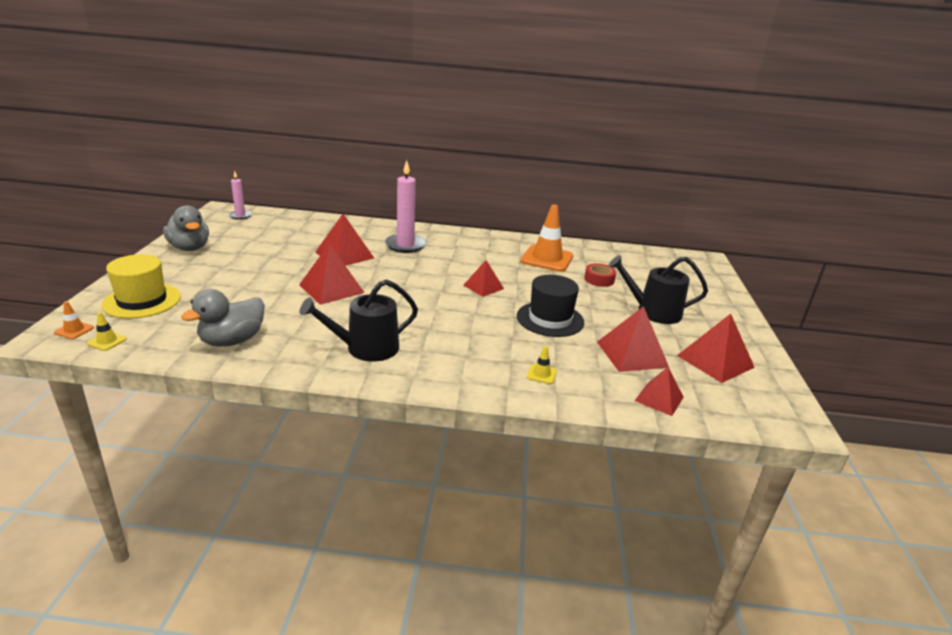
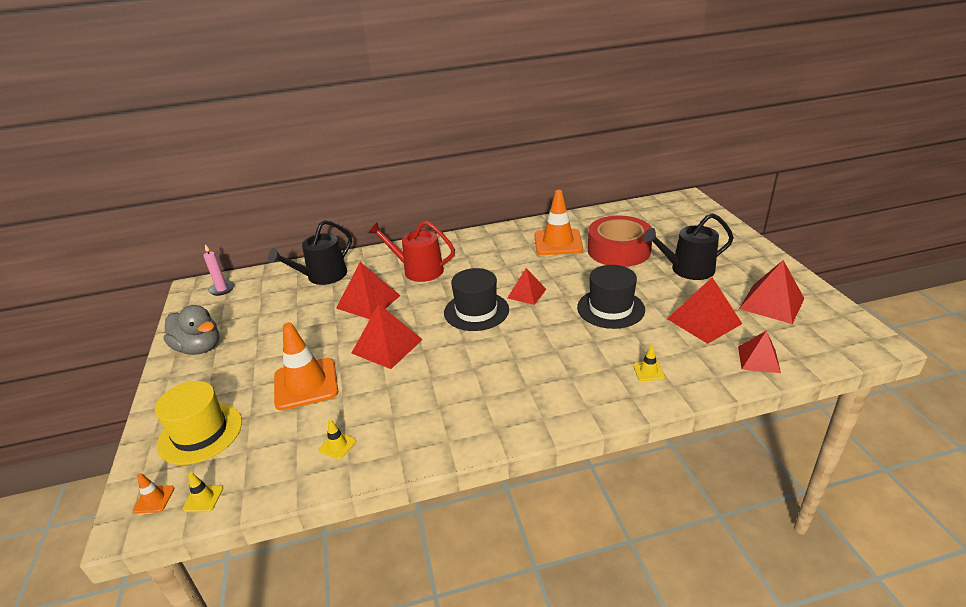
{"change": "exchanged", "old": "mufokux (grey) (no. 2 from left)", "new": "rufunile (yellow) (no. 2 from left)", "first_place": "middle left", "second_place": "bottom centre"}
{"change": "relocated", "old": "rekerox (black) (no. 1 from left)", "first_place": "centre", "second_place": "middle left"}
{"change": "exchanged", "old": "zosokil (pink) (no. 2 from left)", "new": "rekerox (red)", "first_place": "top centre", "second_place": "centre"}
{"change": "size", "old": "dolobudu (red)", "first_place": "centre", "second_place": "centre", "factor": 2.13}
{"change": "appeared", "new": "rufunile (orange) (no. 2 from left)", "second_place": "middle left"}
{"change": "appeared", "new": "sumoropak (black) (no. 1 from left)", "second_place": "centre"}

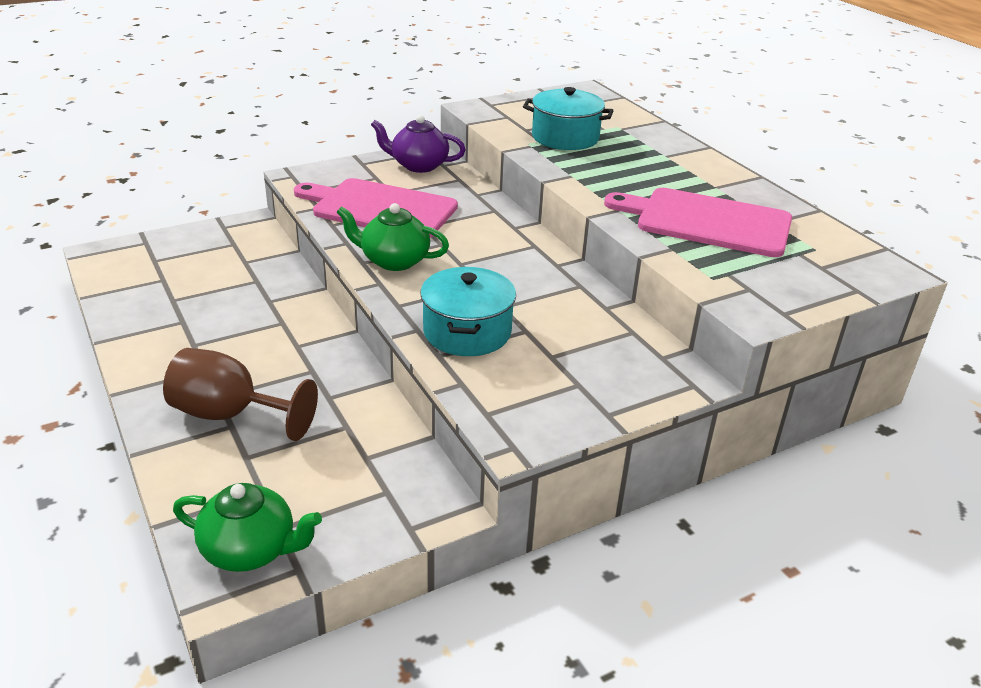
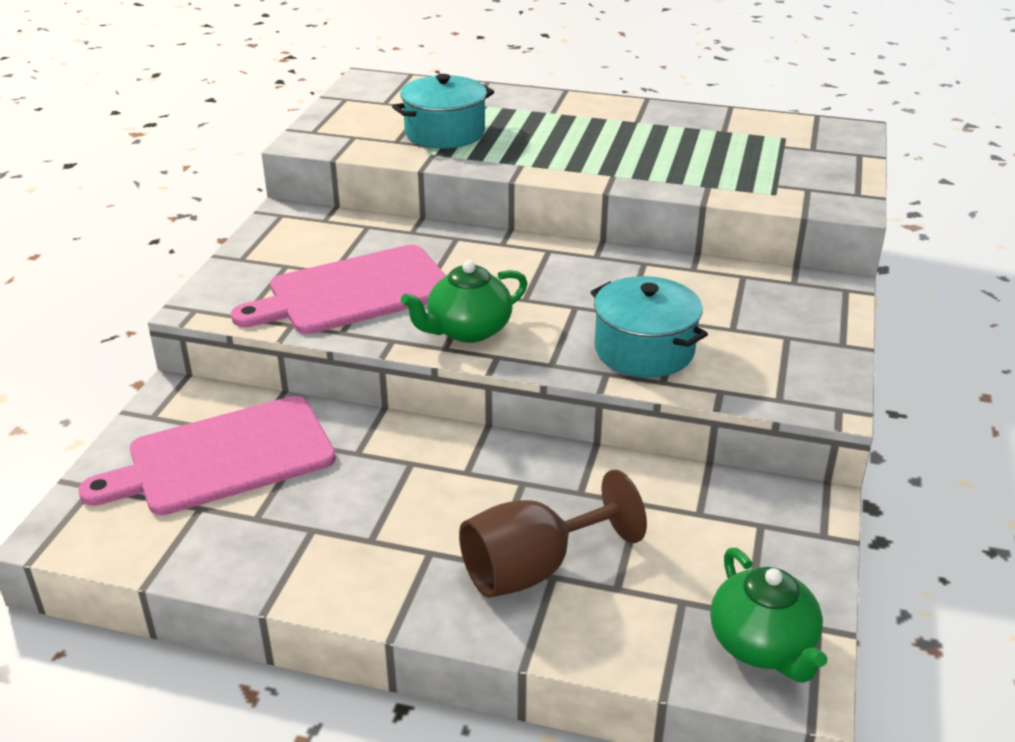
{"change": "spun", "old": "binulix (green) (no. 1 from left in the first image)", "first_place": "bottom left", "second_place": "bottom right", "degrees": 105}
{"change": "missing", "old": "binulix (purple)", "first_place": "top centre"}
{"change": "relocated", "old": "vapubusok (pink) (no. 2 from left in the first image)", "new": "vapubusok (pink) (no. 1 from left)", "first_place": "top right", "second_place": "middle left"}

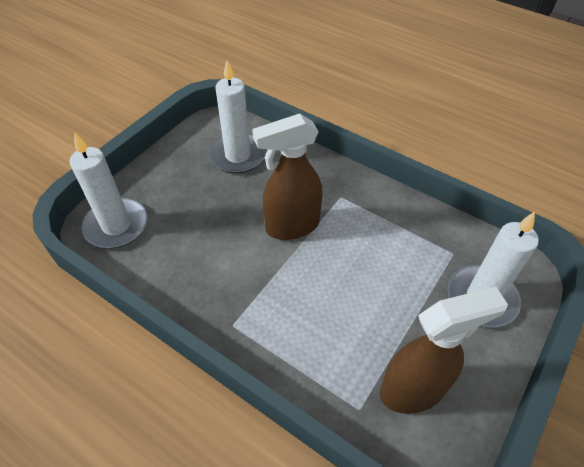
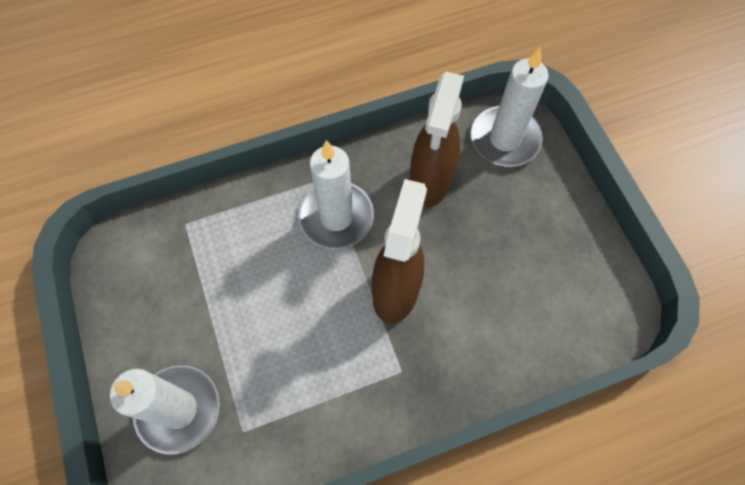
{"change": "relocated", "old": "zosokil (white) (no. 2 from left)", "first_place": "top centre", "second_place": "centre"}
{"change": "relocated", "old": "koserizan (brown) (no. 2 from left)", "first_place": "bottom right", "second_place": "top centre"}

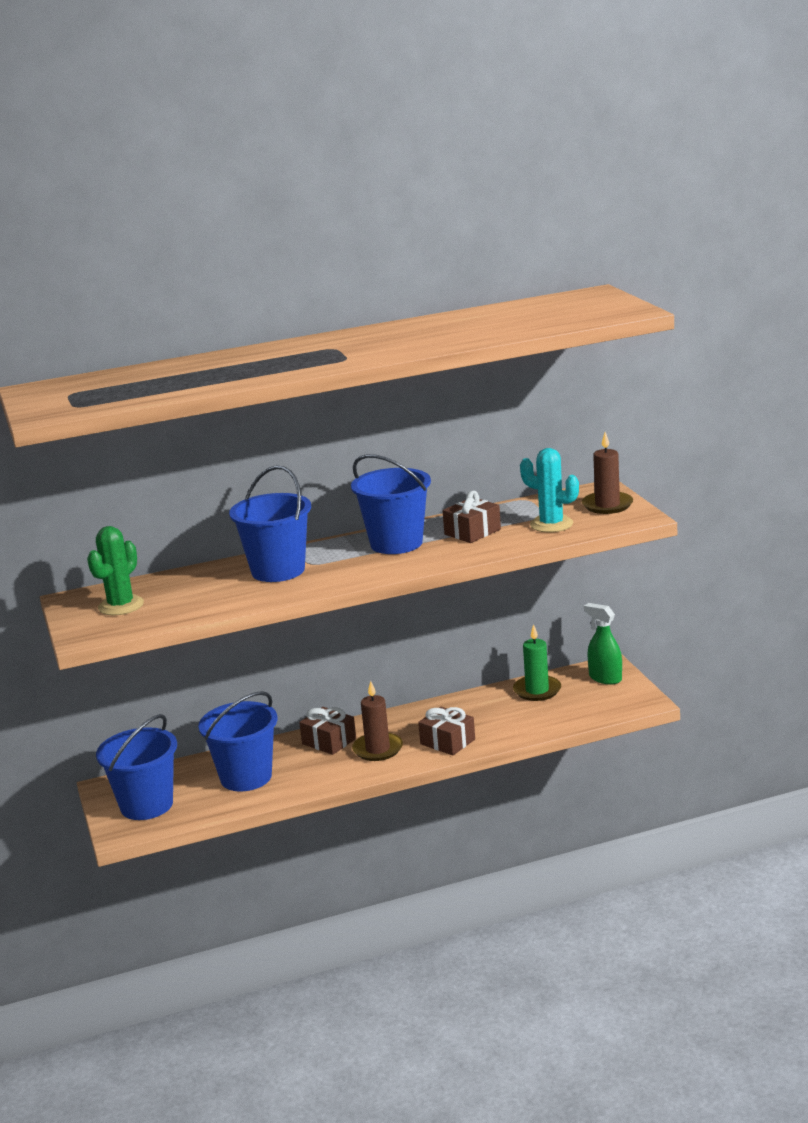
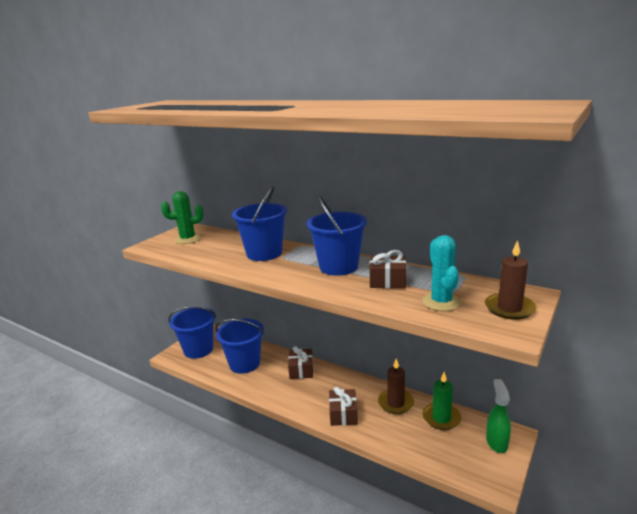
{"change": "relocated", "old": "zosokil (brown) (no. 1 from left)", "first_place": "centre", "second_place": "bottom centre"}

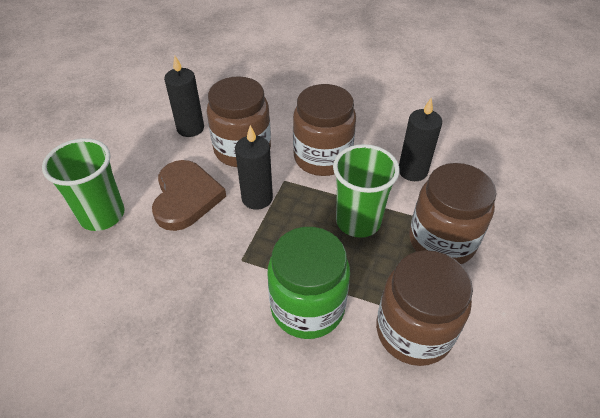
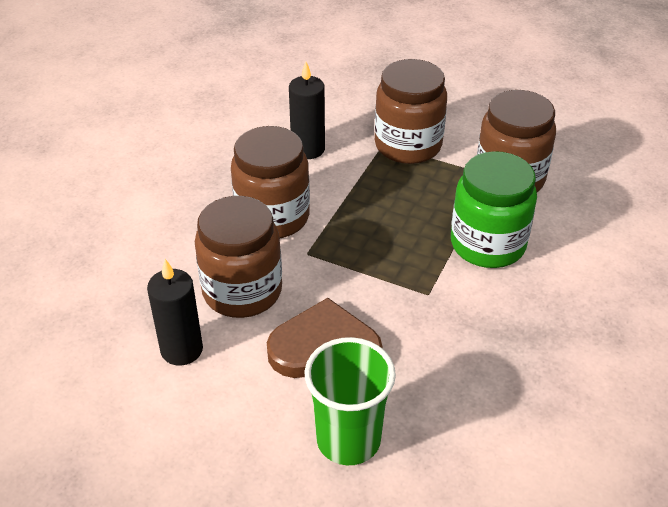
{"change": "missing", "old": "zosokil (black) (no. 2 from left)", "first_place": "centre"}
{"change": "missing", "old": "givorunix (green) (no. 2 from left)", "first_place": "centre"}

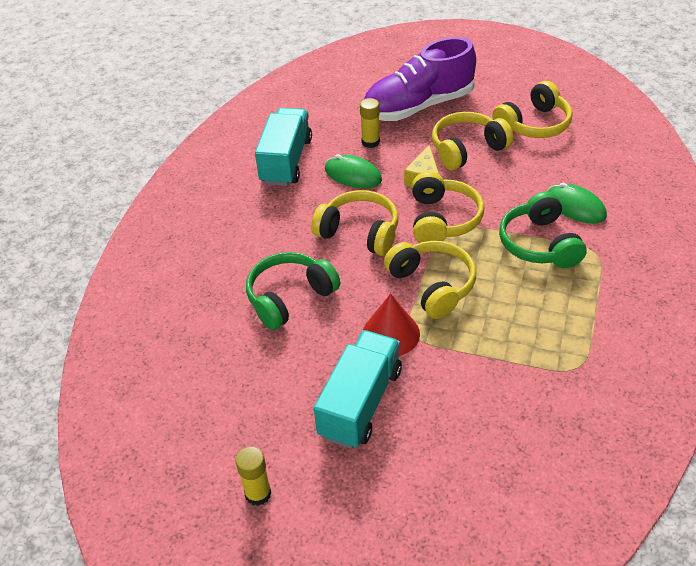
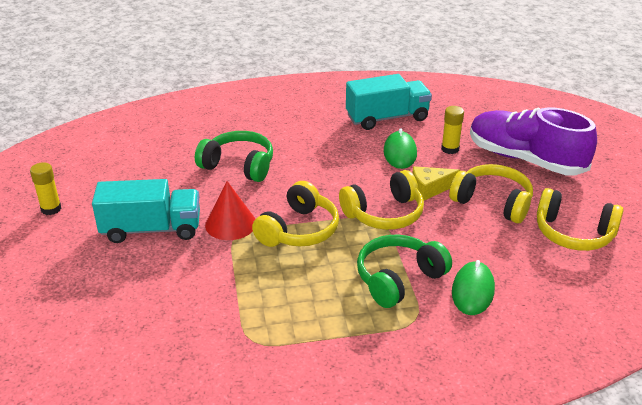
{"change": "missing", "old": "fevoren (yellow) (no. 1 from left)", "first_place": "centre"}

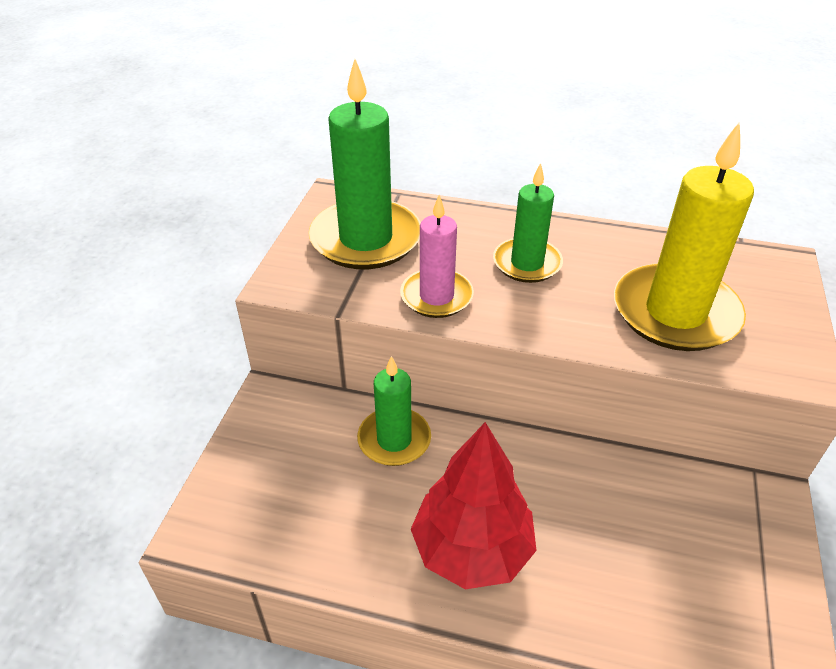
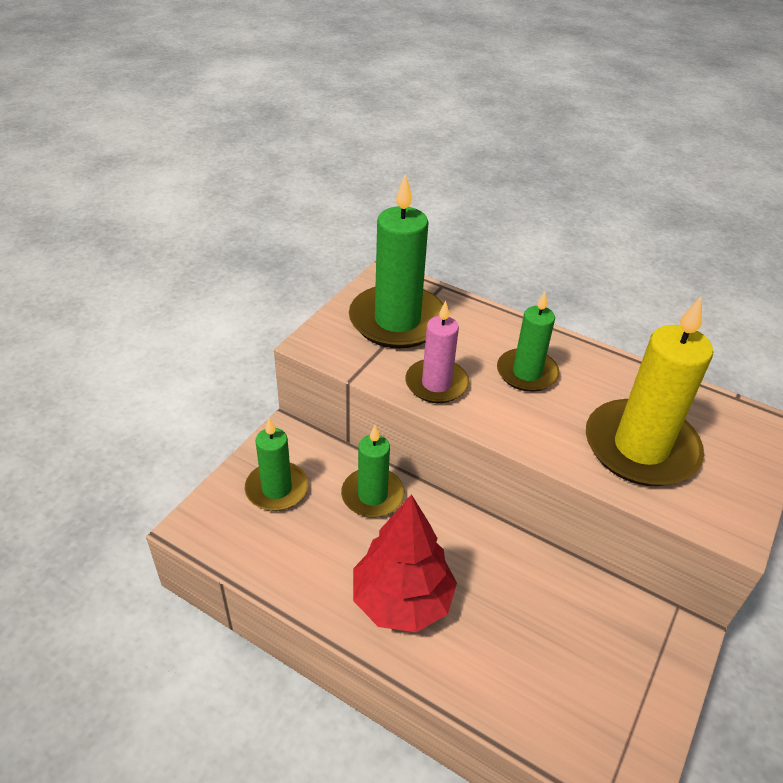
{"change": "appeared", "new": "zosokil (green) (no. 1 from left)", "second_place": "centre"}

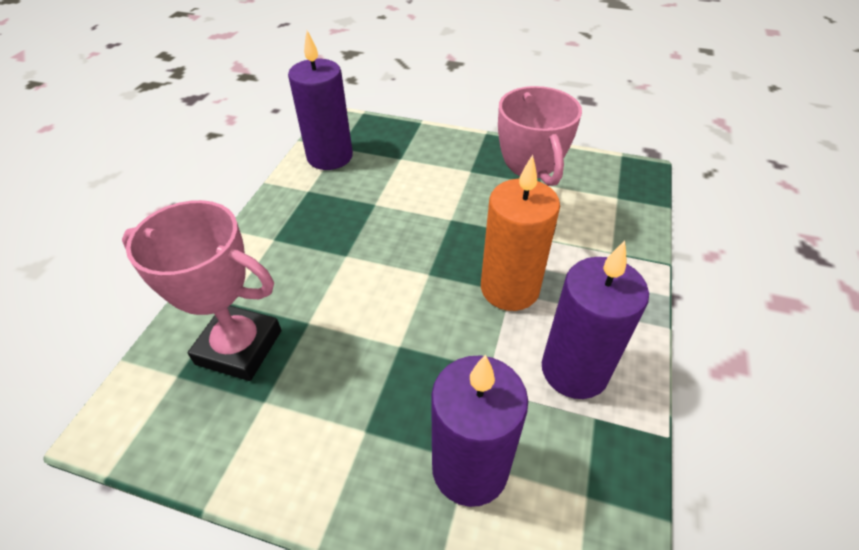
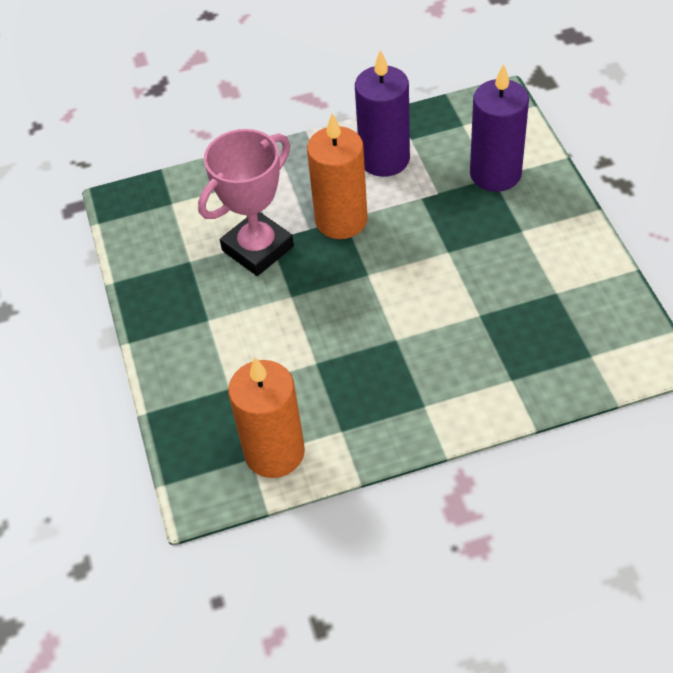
{"change": "missing", "old": "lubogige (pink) (no. 1 from left)", "first_place": "middle left"}
{"change": "colour", "old": "zosokil (purple) (no. 1 from left)", "new": "zosokil (orange) (no. 1 from left)", "first_place": "top centre", "second_place": "centre"}

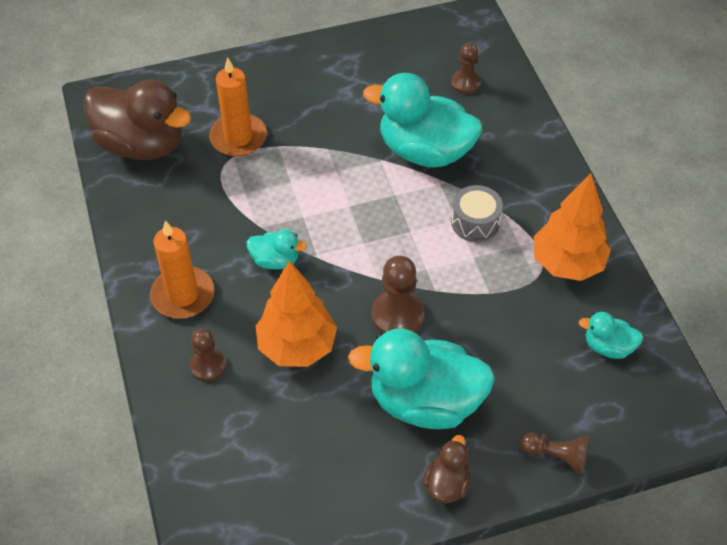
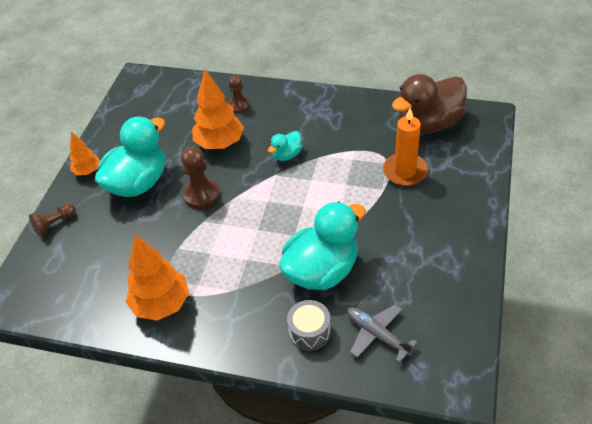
{"change": "missing", "old": "zosokil (orange) (no. 1 from left)", "first_place": "middle left"}
{"change": "exchanged", "old": "mufokux (brown) (no. 2 from left)", "new": "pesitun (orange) (no. 1 from left)", "first_place": "bottom centre", "second_place": "middle left"}
{"change": "exchanged", "old": "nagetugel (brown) (no. 3 from left)", "new": "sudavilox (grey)", "first_place": "top centre", "second_place": "bottom centre"}
{"change": "relocated", "old": "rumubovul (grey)", "first_place": "centre", "second_place": "bottom centre"}
{"change": "missing", "old": "mufokux (turquoise) (no. 4 from left)", "first_place": "middle right"}

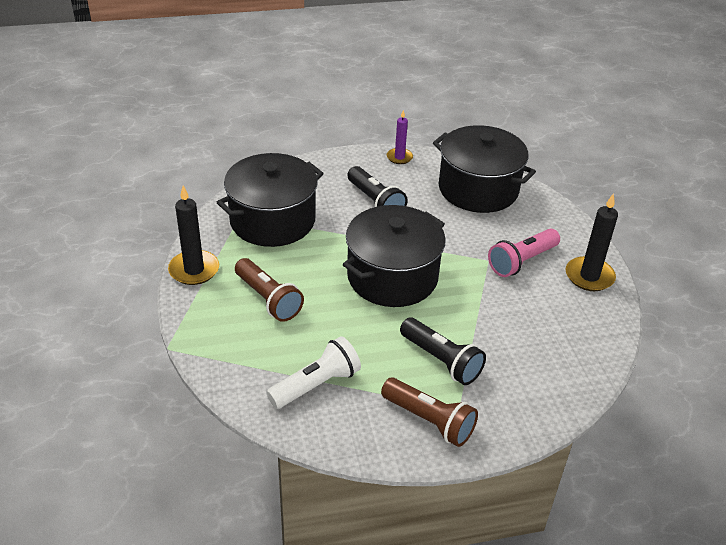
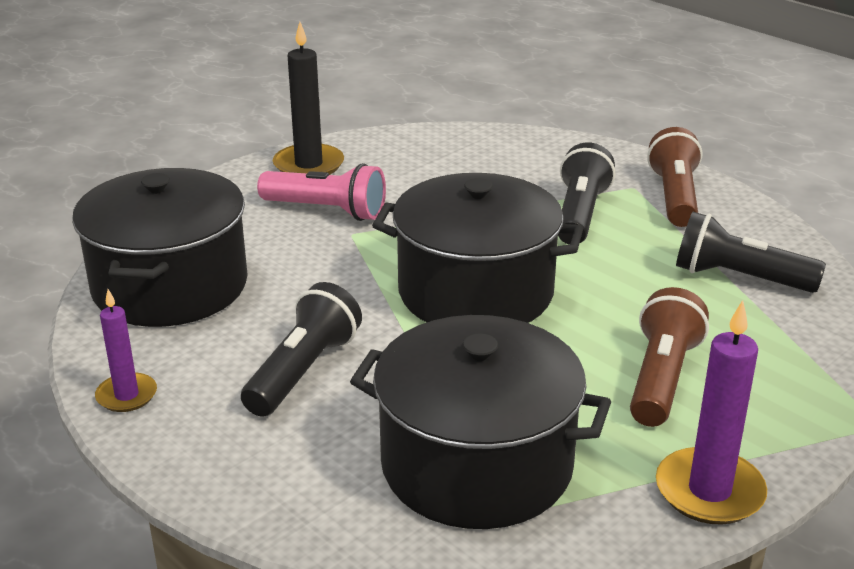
{"change": "colour", "old": "zosokil (black) (no. 1 from left)", "new": "zosokil (purple) (no. 2 from left)", "first_place": "middle left", "second_place": "bottom right"}
{"change": "colour", "old": "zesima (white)", "new": "zesima (black) (no. 3 from left)", "first_place": "bottom centre", "second_place": "middle right"}

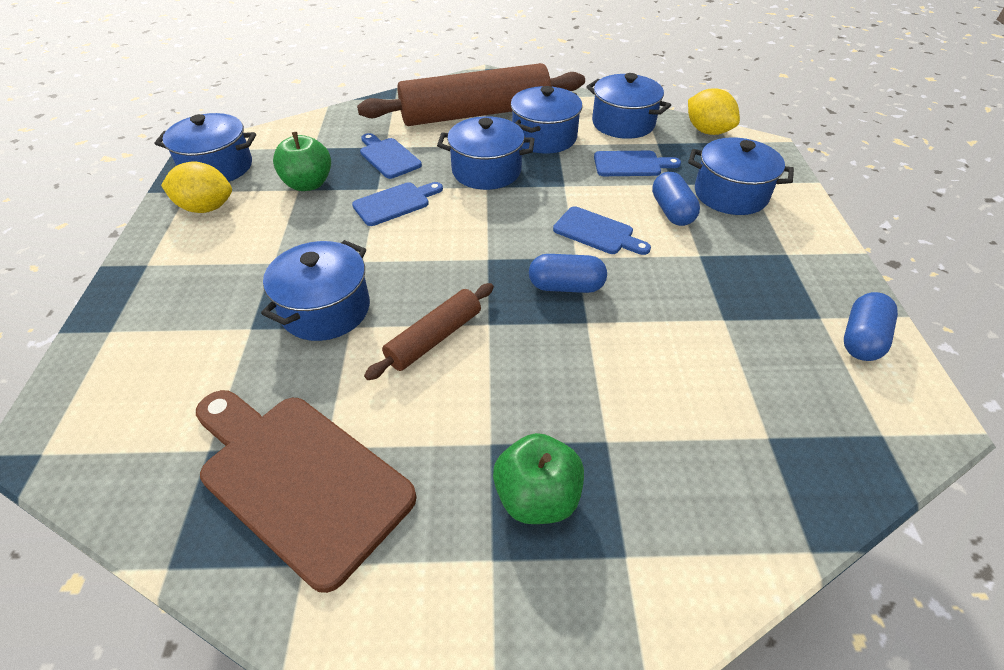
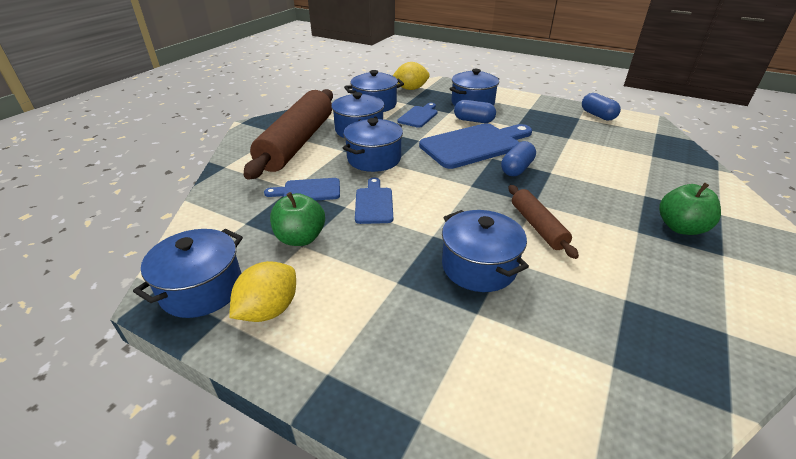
{"change": "missing", "old": "vapubusok (brown)", "first_place": "bottom left"}
{"change": "size", "old": "vapubusok (blue) (no. 3 from left in the first image)", "first_place": "centre", "second_place": "top centre", "factor": 1.91}

